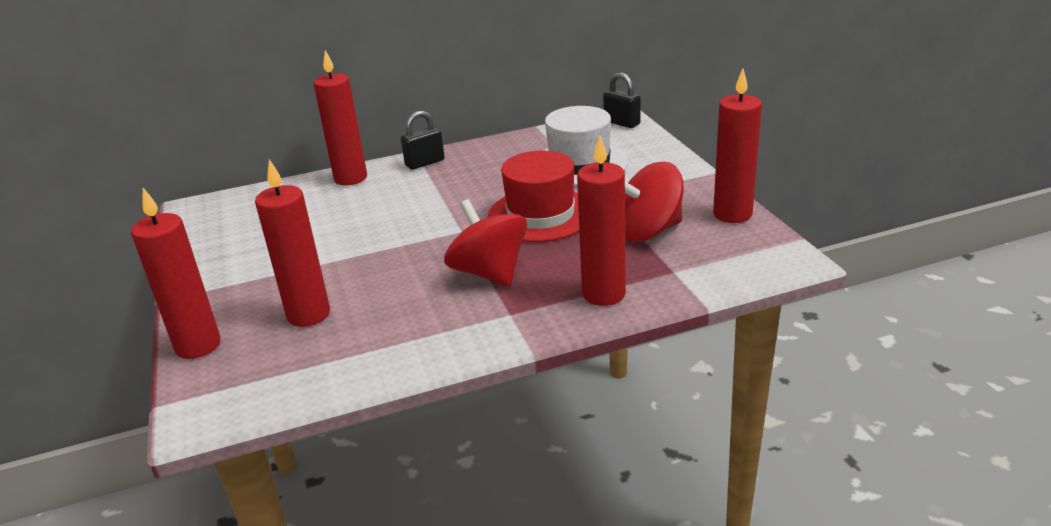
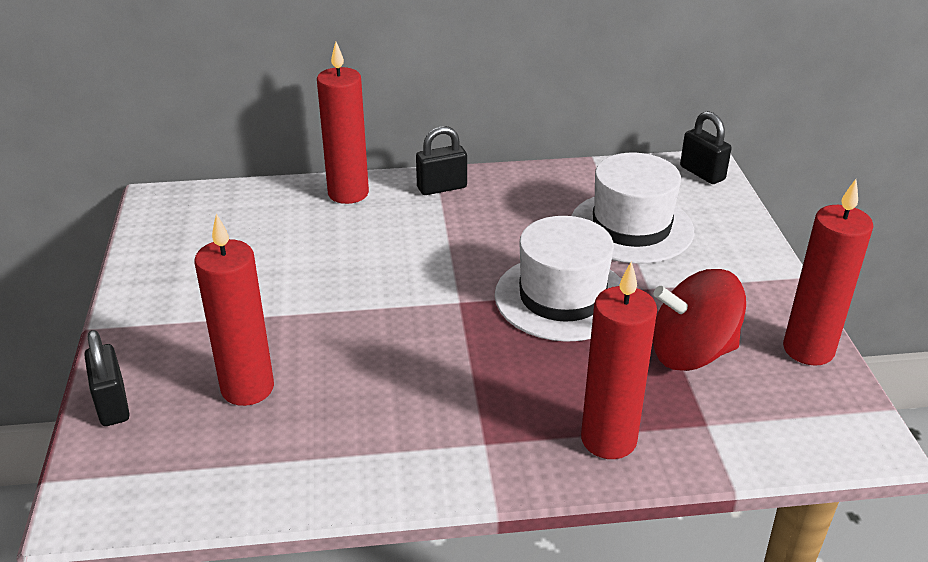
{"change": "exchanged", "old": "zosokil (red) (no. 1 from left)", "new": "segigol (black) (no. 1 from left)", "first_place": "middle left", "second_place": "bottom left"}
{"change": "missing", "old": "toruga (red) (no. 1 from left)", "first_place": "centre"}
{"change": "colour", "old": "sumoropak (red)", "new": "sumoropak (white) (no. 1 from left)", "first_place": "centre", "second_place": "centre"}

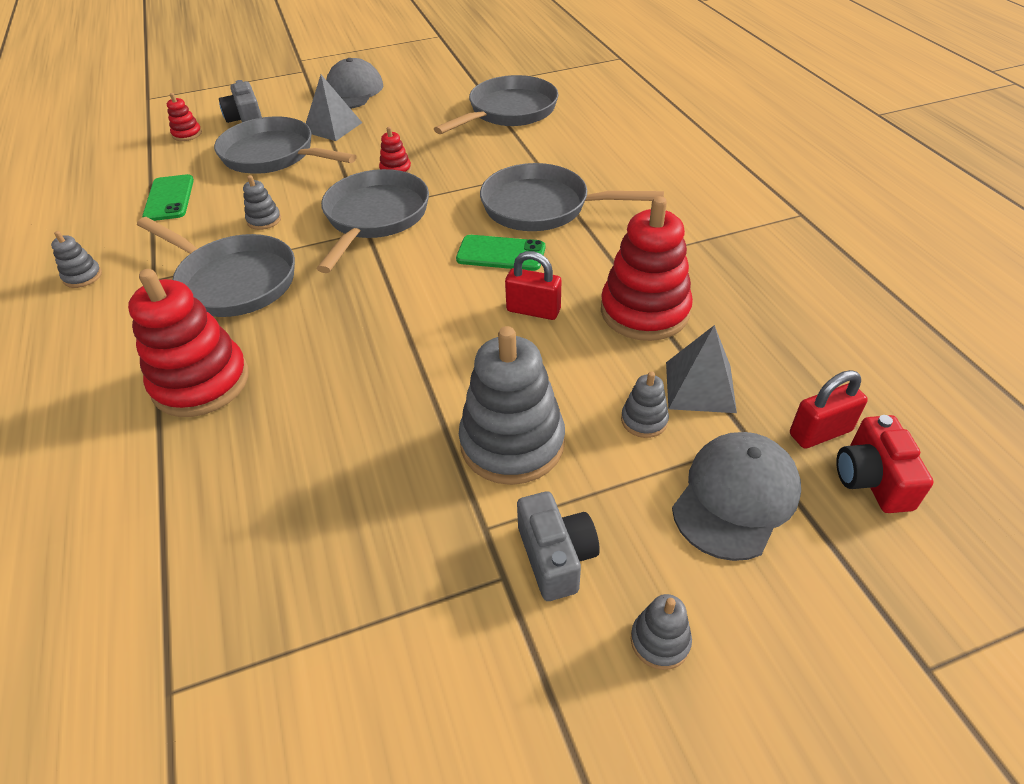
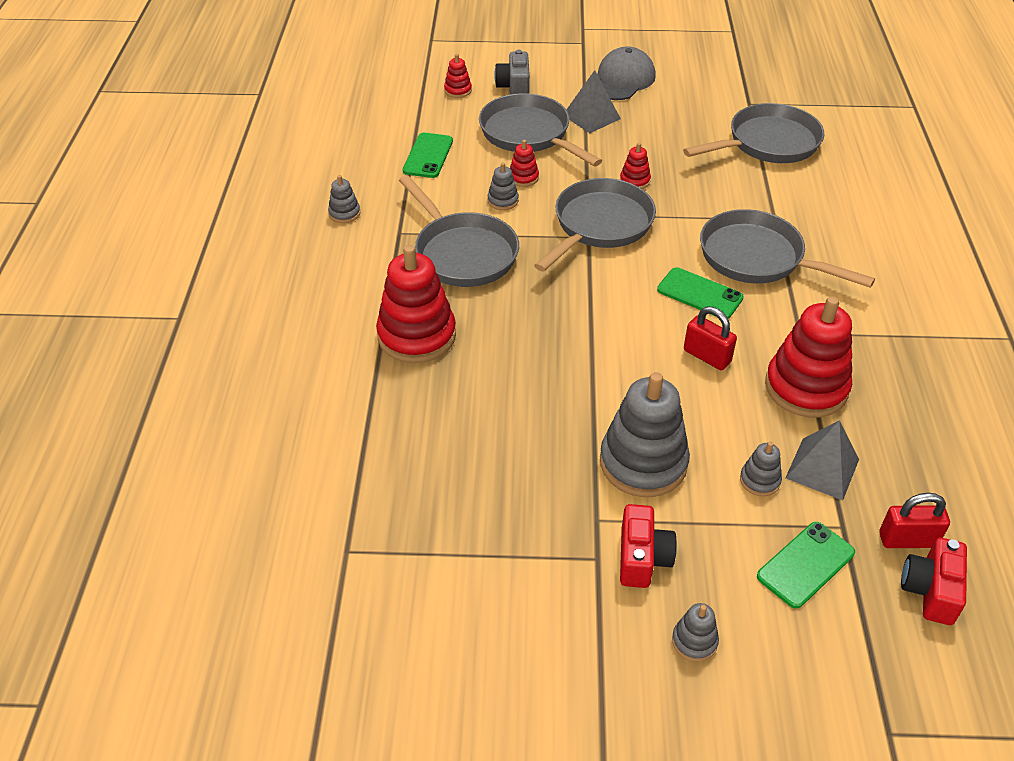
{"change": "colour", "old": "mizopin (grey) (no. 2 from left)", "new": "mizopin (red) (no. 1 from left)", "first_place": "bottom centre", "second_place": "bottom centre"}
{"change": "exchanged", "old": "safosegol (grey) (no. 2 from left)", "new": "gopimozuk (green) (no. 3 from left)", "first_place": "middle right", "second_place": "bottom right"}
{"change": "appeared", "new": "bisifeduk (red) (no. 3 from left)", "second_place": "top centre"}

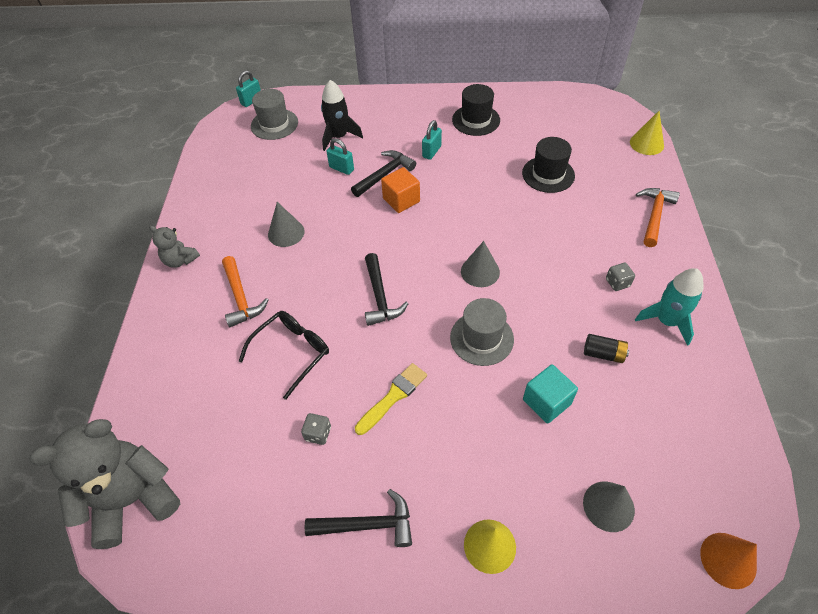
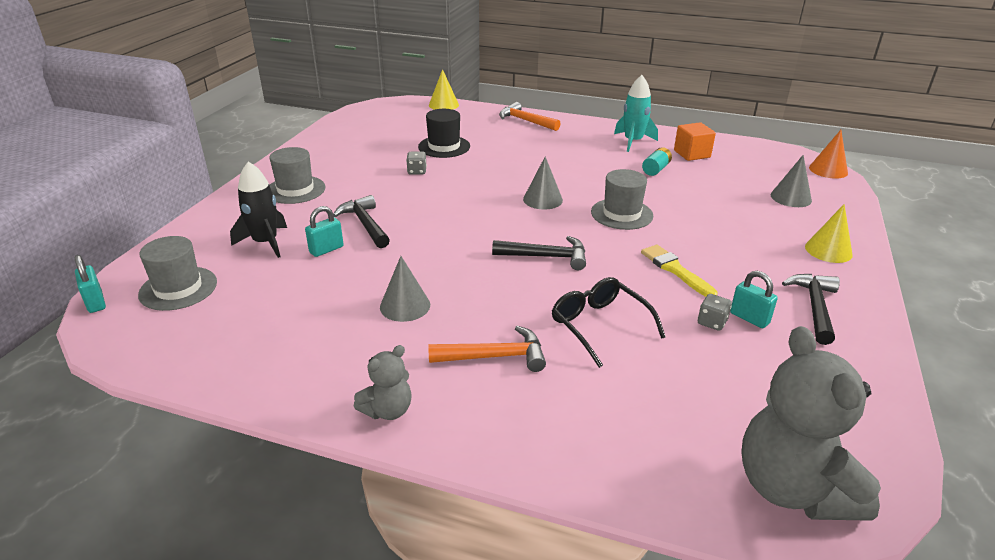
{"change": "relocated", "old": "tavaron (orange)", "first_place": "top centre", "second_place": "top right"}
{"change": "relocated", "old": "segigol (turquoise) (no. 3 from left)", "first_place": "top centre", "second_place": "middle right"}
{"change": "missing", "old": "sumoropak (black) (no. 1 from left)", "first_place": "top centre"}
{"change": "missing", "old": "tavaron (turquoise)", "first_place": "middle right"}
{"change": "colour", "old": "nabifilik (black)", "new": "nabifilik (turquoise)", "first_place": "middle right", "second_place": "top centre"}
{"change": "relocated", "old": "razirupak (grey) (no. 2 from left in the first image)", "new": "razirupak (grey) (no. 1 from left)", "first_place": "middle right", "second_place": "top centre"}
{"change": "appeared", "new": "sumoropak (grey) (no. 2 from left)", "second_place": "top left"}

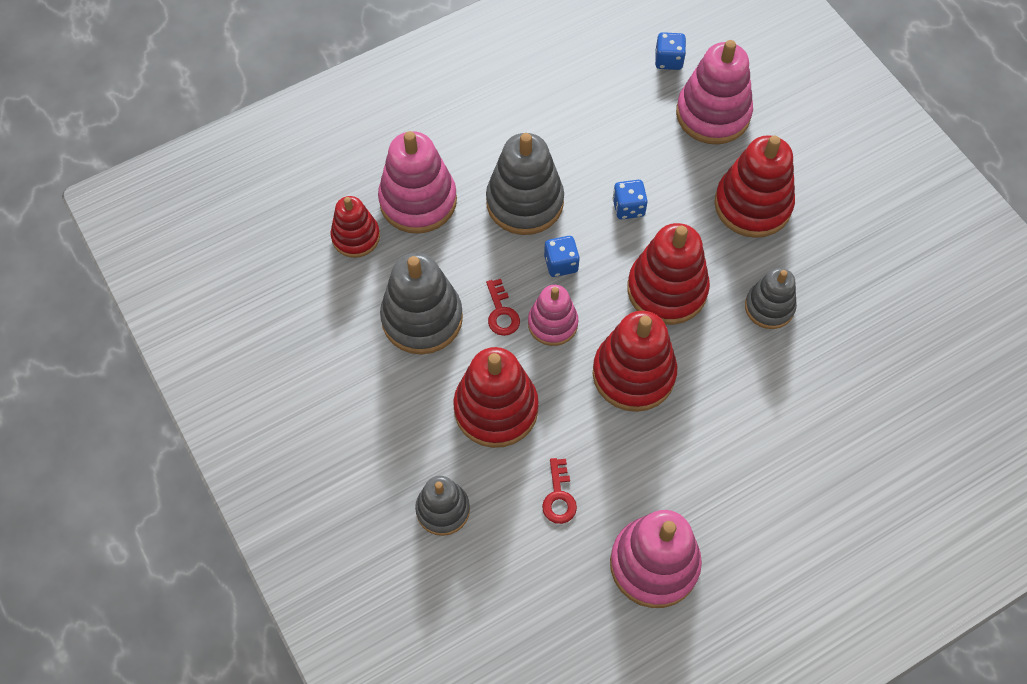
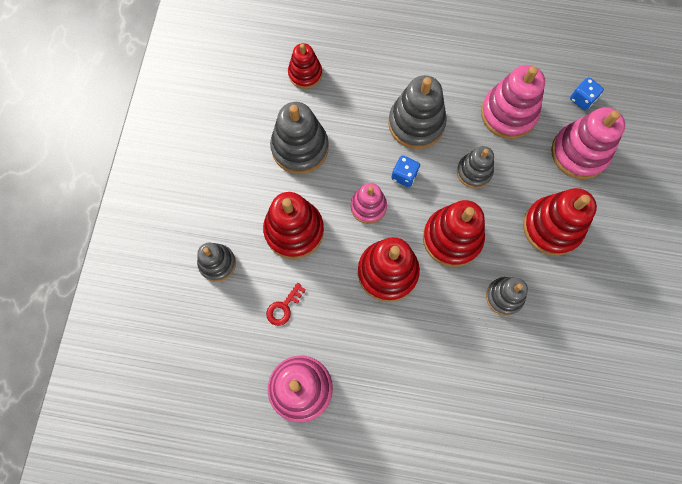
{"change": "relocated", "old": "bisifeduk (pink) (no. 1 from left in the first image)", "new": "bisifeduk (pink) (no. 3 from left)", "first_place": "top centre", "second_place": "top right"}
{"change": "missing", "old": "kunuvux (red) (no. 1 from left)", "first_place": "centre"}
{"change": "exchanged", "old": "razirupak (blue) (no. 2 from left)", "new": "bisifeduk (grey) (no. 4 from left)", "first_place": "top centre", "second_place": "middle right"}

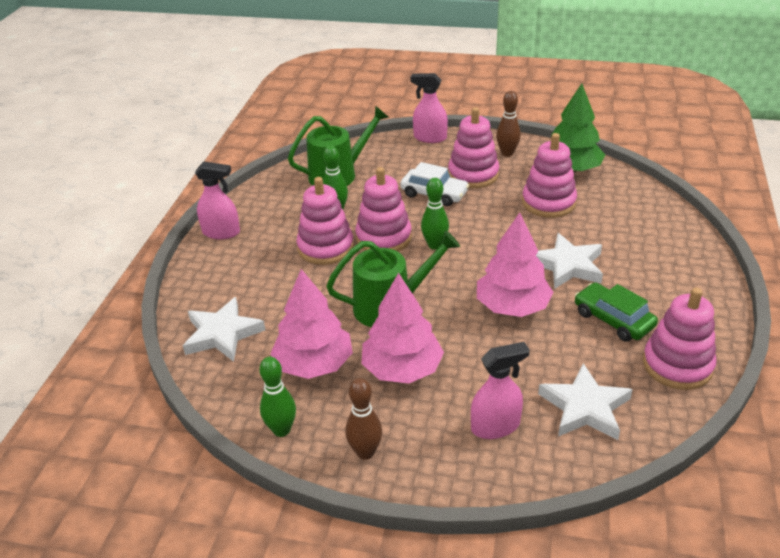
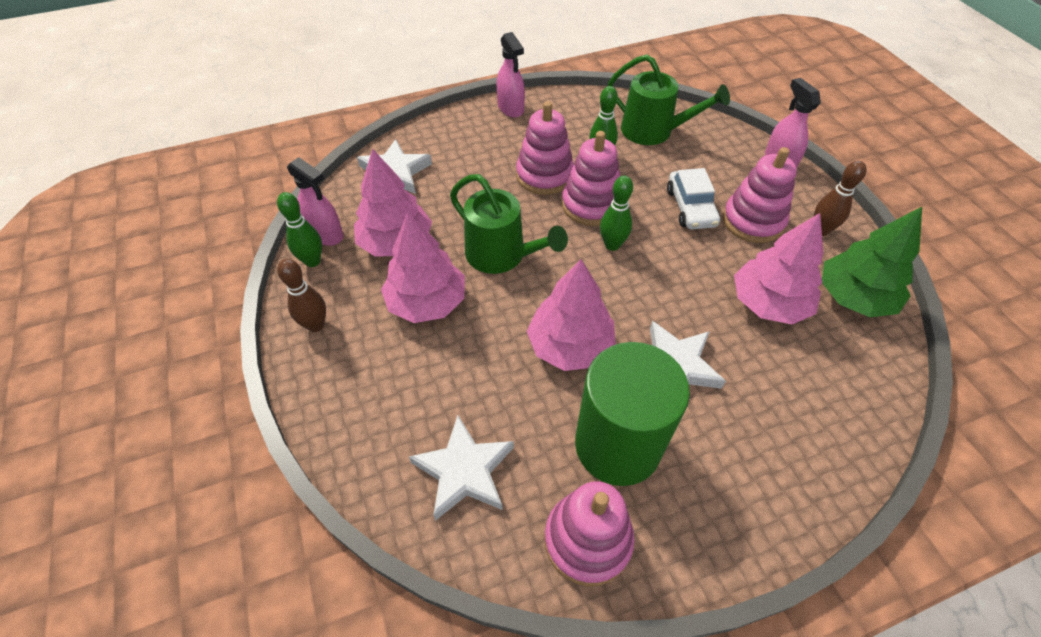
{"change": "relocated", "old": "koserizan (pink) (no. 3 from left in the first image)", "new": "koserizan (pink) (no. 1 from left)", "first_place": "bottom centre", "second_place": "top left"}
{"change": "exchanged", "old": "bisifeduk (pink) (no. 4 from left)", "new": "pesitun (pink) (no. 4 from left)", "first_place": "top right", "second_place": "middle right"}
{"change": "exchanged", "old": "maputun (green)", "new": "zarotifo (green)", "first_place": "middle right", "second_place": "centre"}

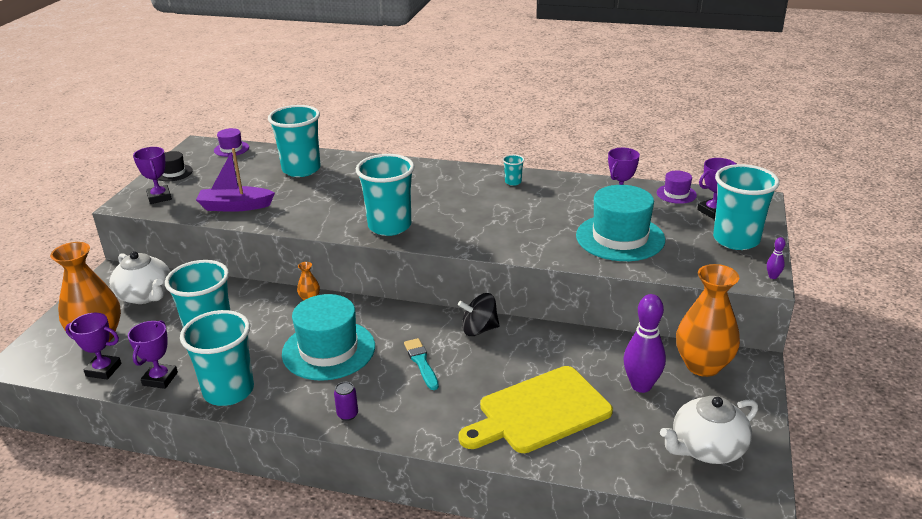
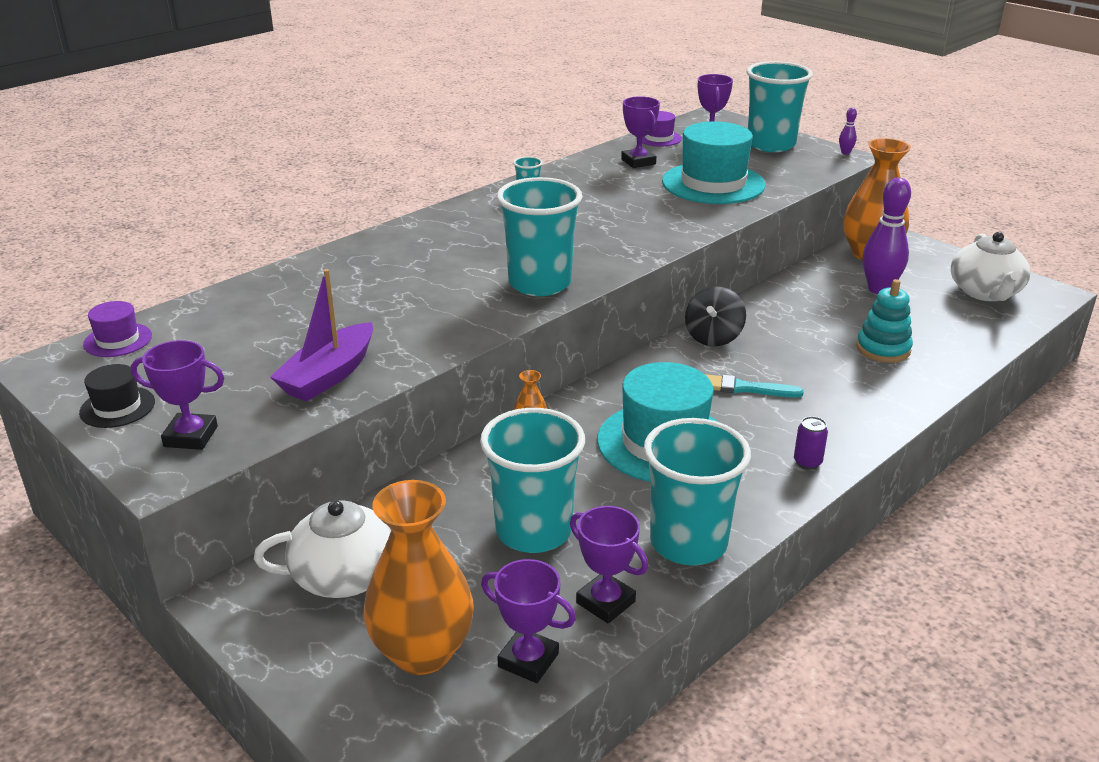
{"change": "spun", "old": "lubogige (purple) (no. 1 from left in the first image)", "first_place": "bottom left", "second_place": "bottom centre", "degrees": 75}
{"change": "missing", "old": "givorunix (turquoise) (no. 3 from left)", "first_place": "top left"}
{"change": "exchanged", "old": "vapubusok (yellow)", "new": "bisifeduk (turquoise)", "first_place": "bottom centre", "second_place": "middle right"}

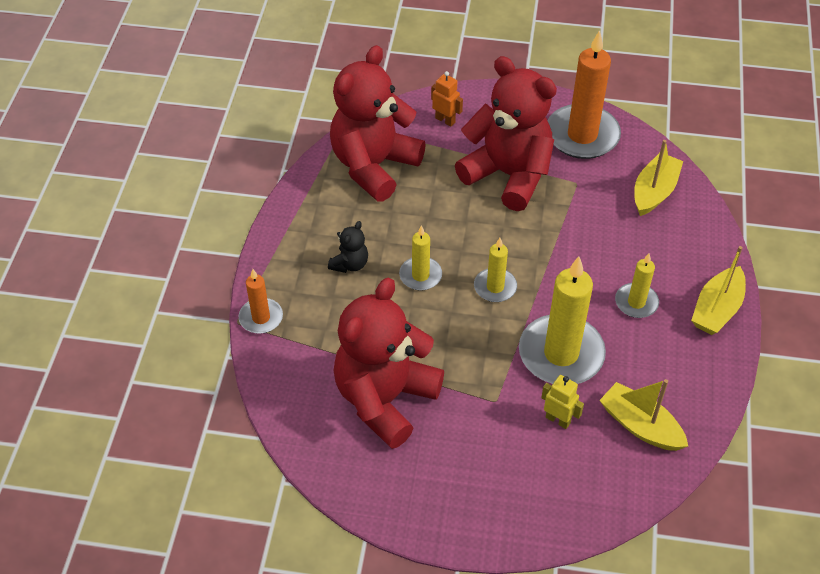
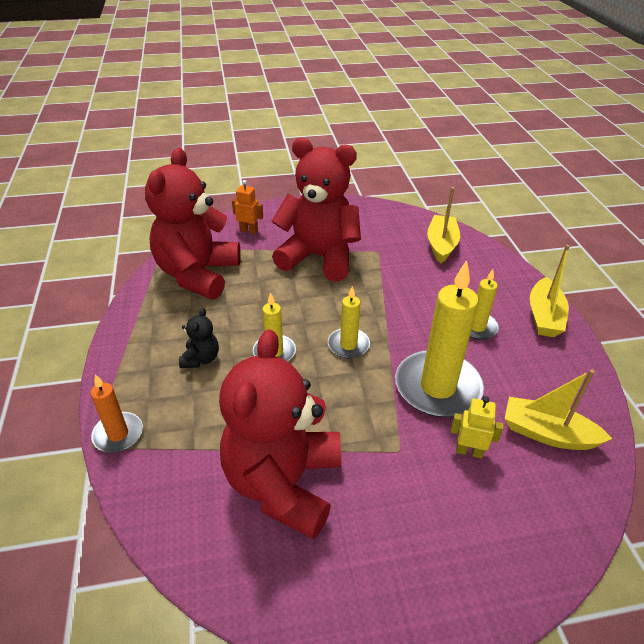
{"change": "missing", "old": "zosokil (orange) (no. 2 from left)", "first_place": "top right"}

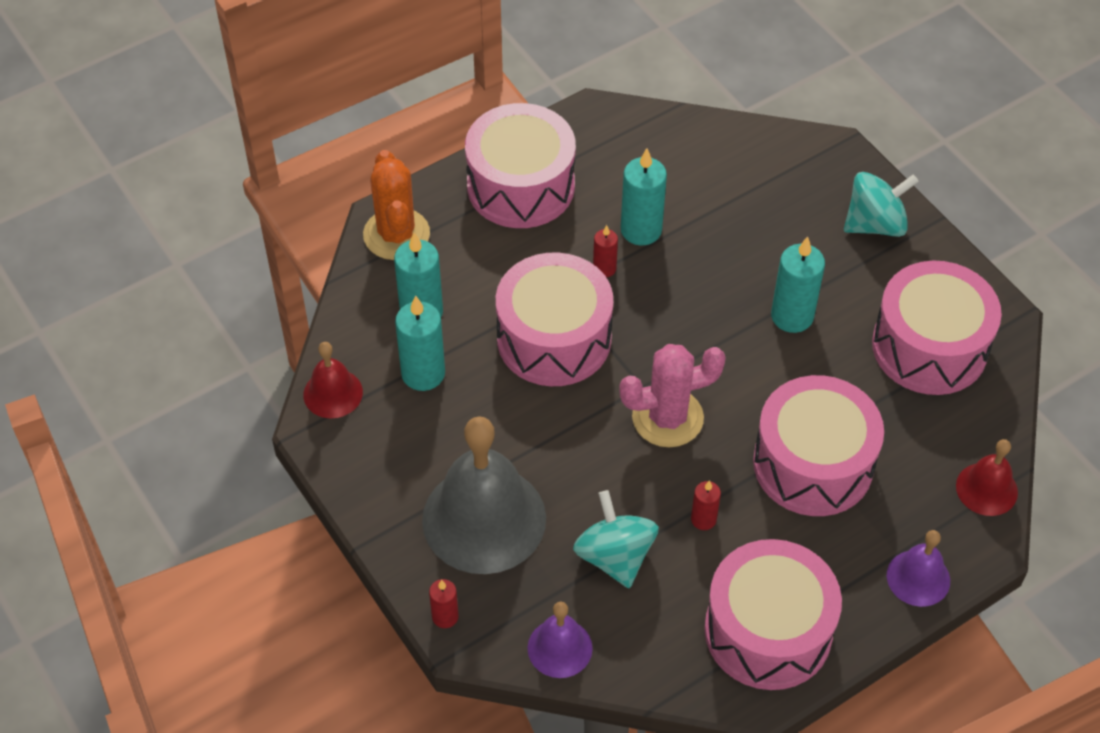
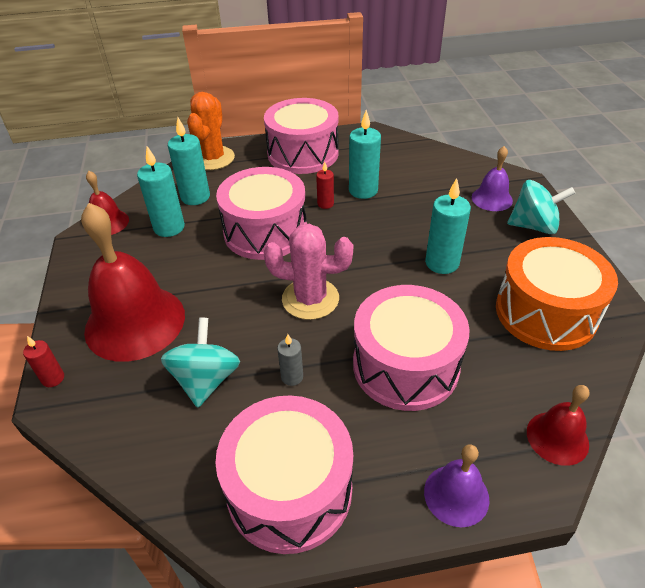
{"change": "colour", "old": "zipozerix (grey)", "new": "zipozerix (red) (no. 2 from left)", "first_place": "bottom centre", "second_place": "middle left"}
{"change": "relocated", "old": "zipozerix (purple) (no. 1 from left in the first image)", "new": "zipozerix (purple) (no. 2 from left)", "first_place": "bottom centre", "second_place": "top right"}
{"change": "colour", "old": "zosokil (red) (no. 3 from left)", "new": "zosokil (grey)", "first_place": "bottom centre", "second_place": "centre"}
{"change": "colour", "old": "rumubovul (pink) (no. 5 from left)", "new": "rumubovul (orange)", "first_place": "middle right", "second_place": "middle right"}

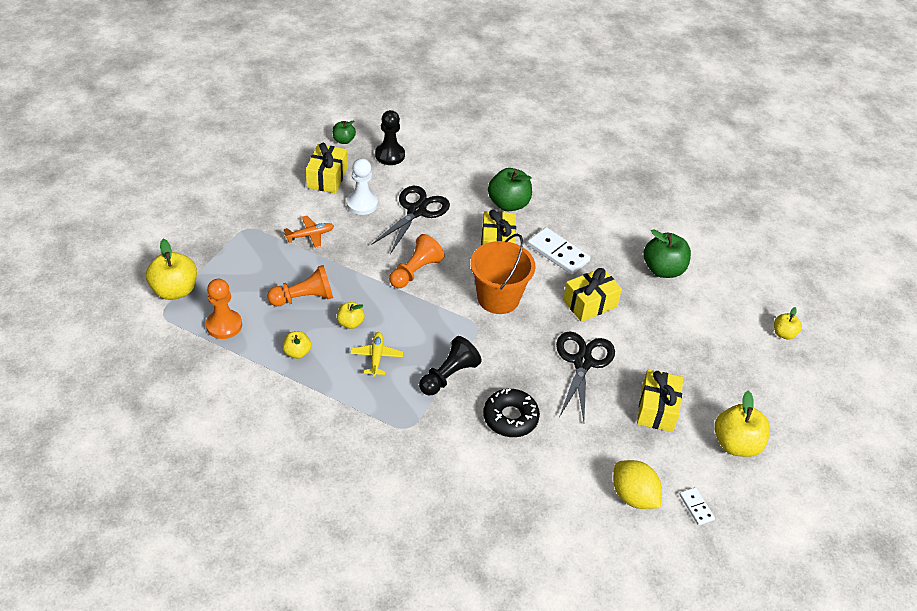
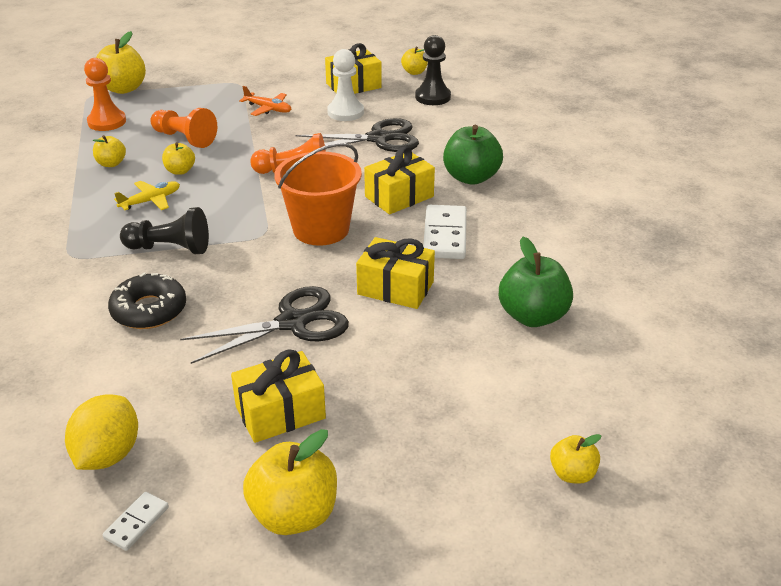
{"change": "colour", "old": "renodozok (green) (no. 1 from left)", "new": "renodozok (yellow) (no. 5 from left)", "first_place": "top centre", "second_place": "top centre"}

